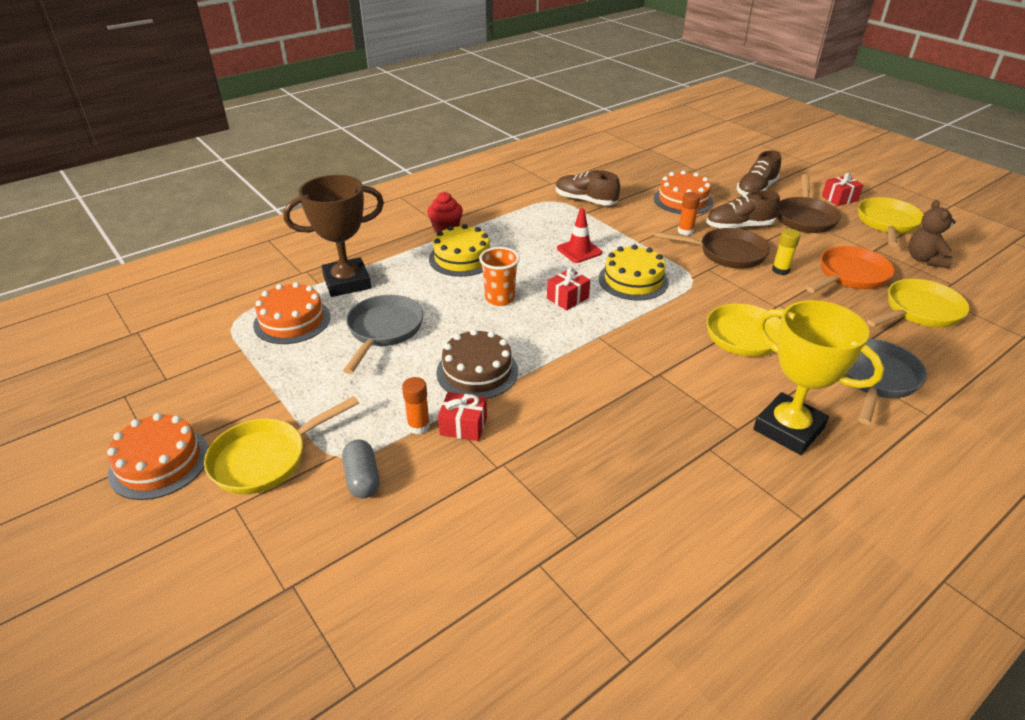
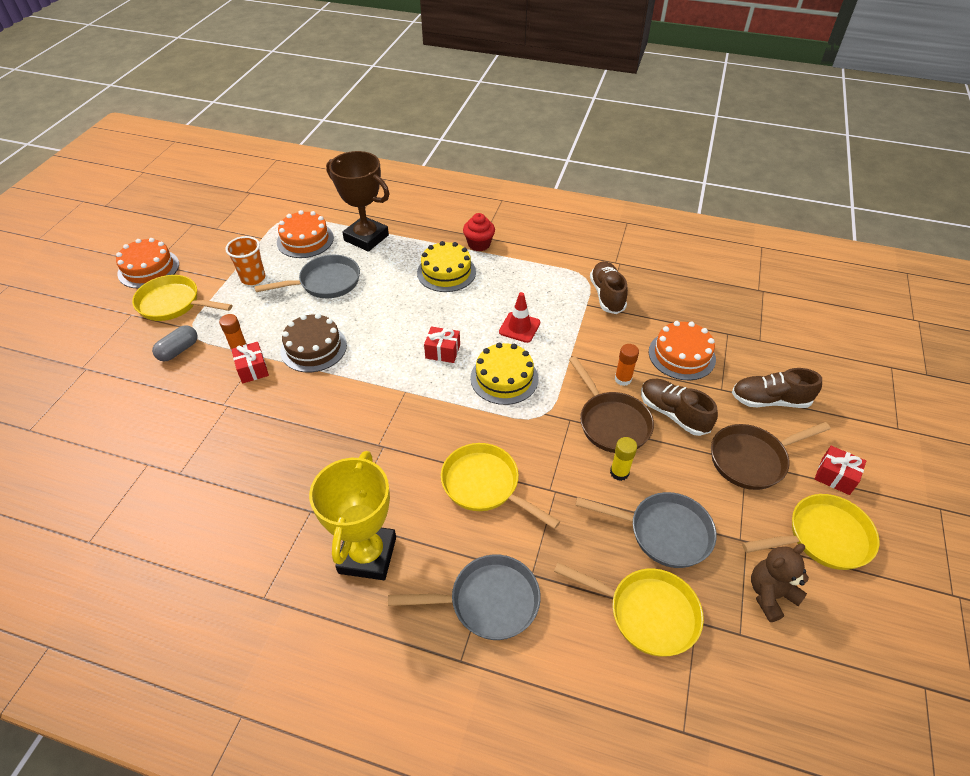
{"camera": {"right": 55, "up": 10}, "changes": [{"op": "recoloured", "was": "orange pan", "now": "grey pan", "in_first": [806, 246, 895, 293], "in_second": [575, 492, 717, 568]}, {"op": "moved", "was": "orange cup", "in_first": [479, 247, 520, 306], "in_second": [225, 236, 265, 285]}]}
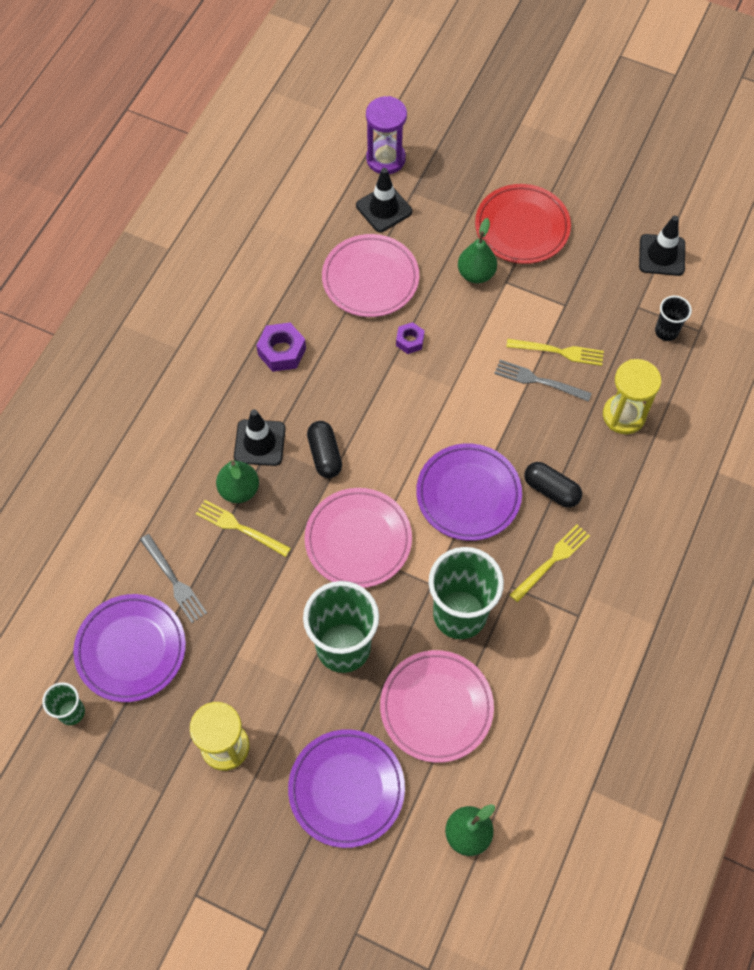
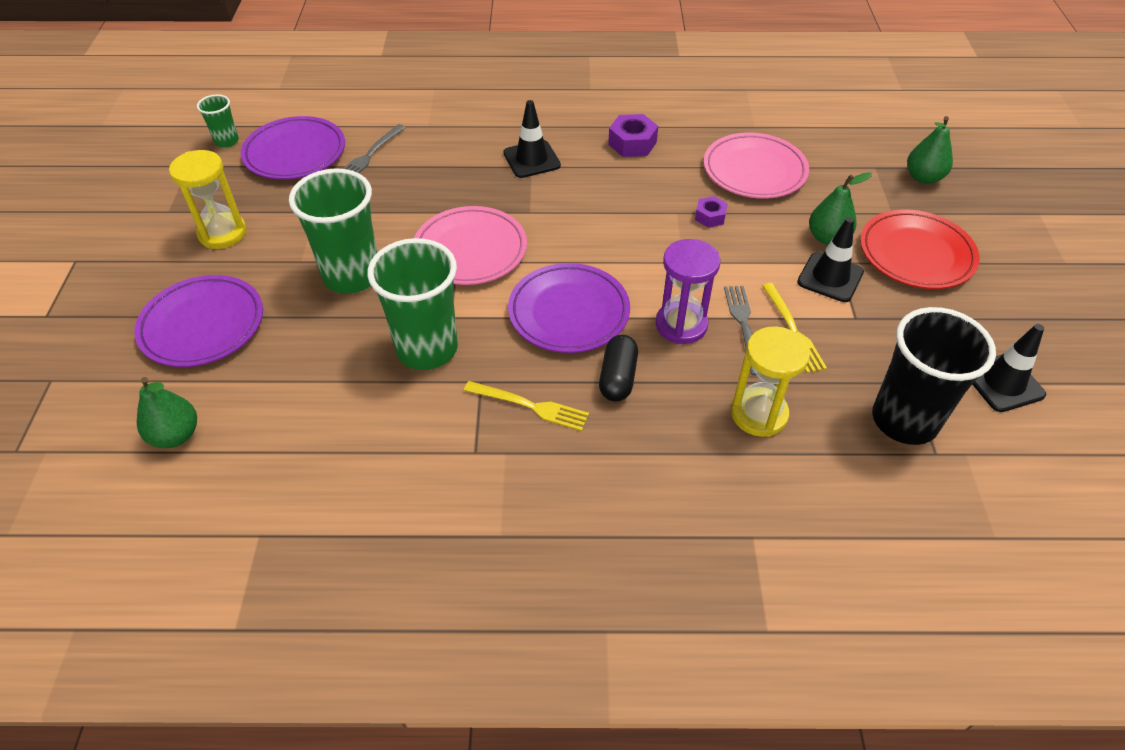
{"camera": {"right": 65, "up": -15}, "changes": [{"op": "moved", "was": "purple hourglass", "in_first": [366, 96, 407, 174], "in_second": [656, 239, 720, 344]}, {"op": "moved", "was": "black traffic cone", "in_first": [356, 168, 412, 232], "in_second": [797, 217, 864, 302]}, {"op": "resized", "was": "black cup", "in_first": [655, 296, 692, 341], "in_second": [872, 307, 996, 445], "ratio": 2.06}, {"op": "removed", "was": "black capsule", "in_first": [307, 421, 342, 478]}, {"op": "moved", "was": "green pear", "in_first": [216, 460, 259, 503], "in_second": [907, 116, 953, 184]}, {"op": "removed", "was": "yellow fork", "in_first": [196, 500, 291, 557]}, {"op": "removed", "was": "pink plate", "in_first": [380, 650, 494, 763]}]}
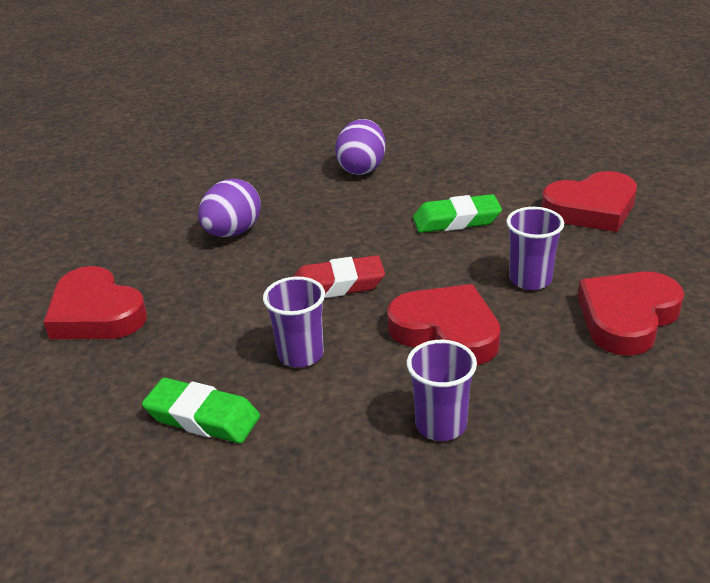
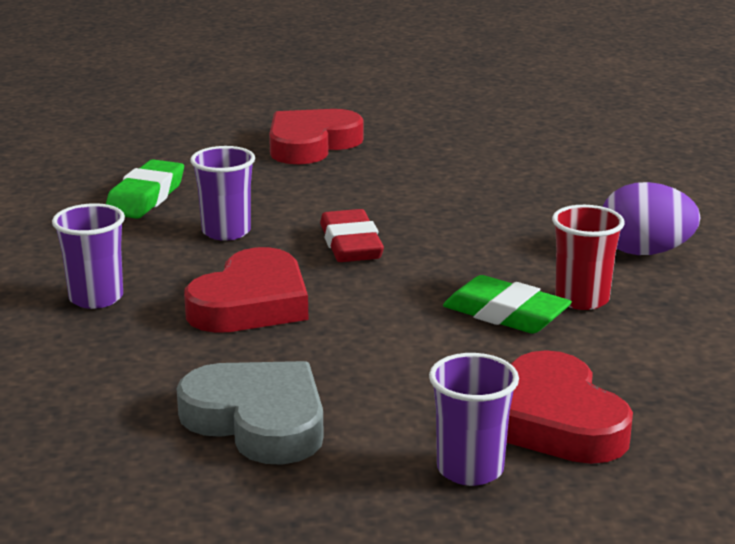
{"camera": {"right": 85, "up": -10}, "changes": [{"op": "removed", "was": "purple egg", "in_first": [198, 179, 261, 237]}, {"op": "turned", "was": "green eraser", "in_first": [413, 194, 502, 233], "in_second": [443, 275, 572, 334], "clockwise": -45}, {"op": "moved", "was": "purple cup", "in_first": [506, 207, 564, 290], "in_second": [429, 353, 519, 486]}, {"op": "recoloured", "was": "red heart", "now": "grey heart", "in_first": [578, 272, 684, 356], "in_second": [177, 361, 324, 465]}, {"op": "added", "now": "red cup", "in_second": [552, 205, 625, 310]}]}
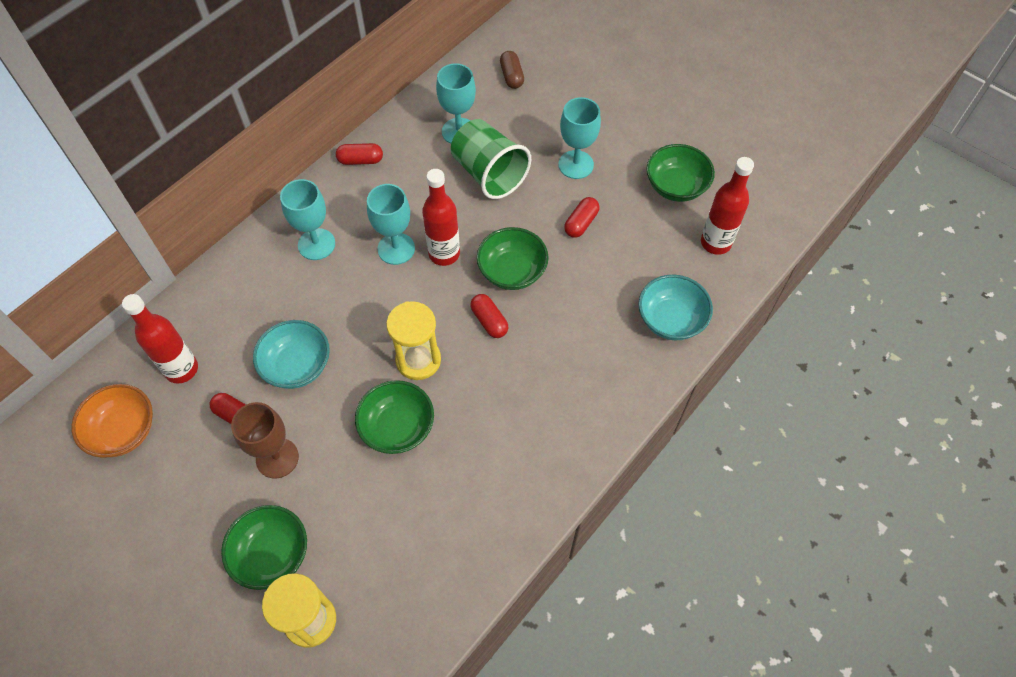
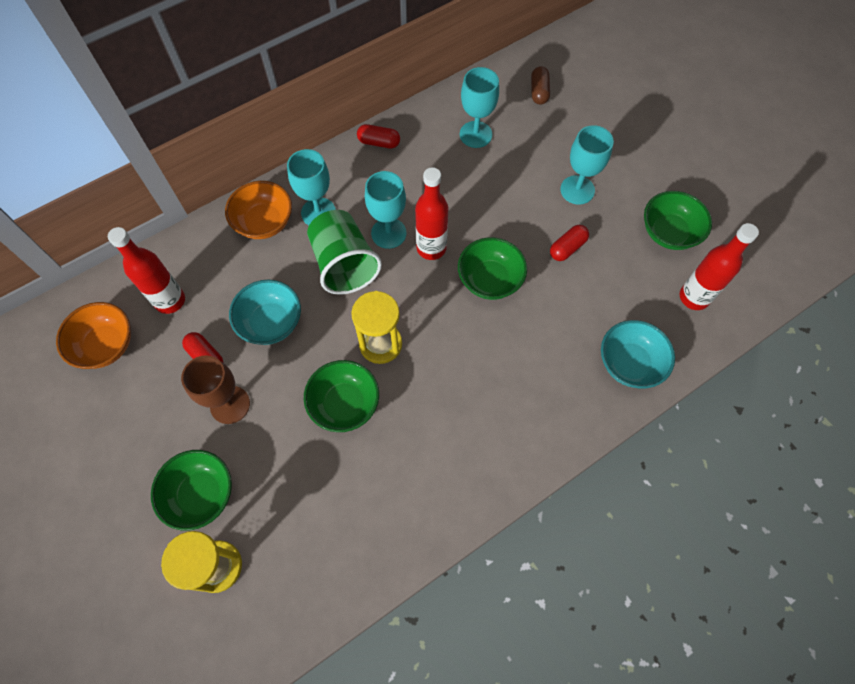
{"camera": {"right": 15, "up": 5}, "changes": [{"op": "moved", "was": "green cup", "in_first": [451, 119, 531, 199], "in_second": [307, 210, 382, 295]}, {"op": "removed", "was": "red capsule", "in_first": [470, 294, 509, 338]}, {"op": "added", "now": "orange bowl", "in_second": [225, 181, 292, 239]}]}
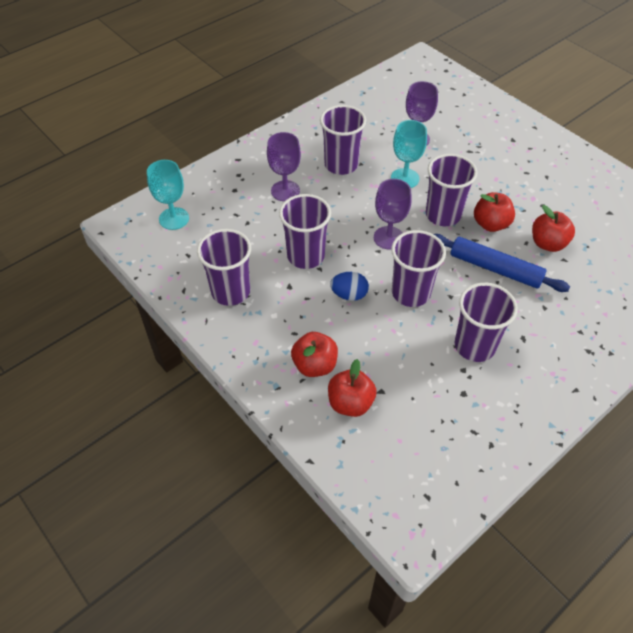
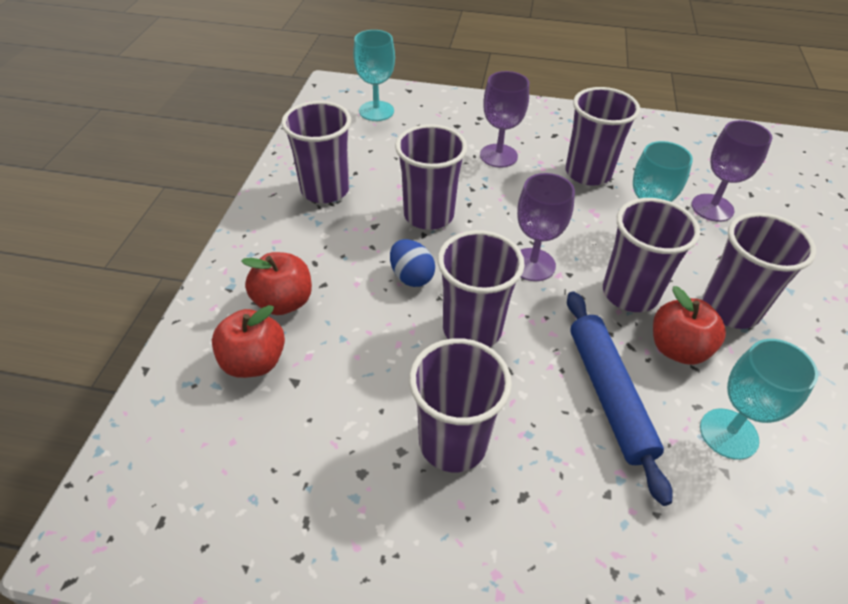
{"camera": {"right": 50, "up": -5}, "changes": [{"op": "replaced", "was": "red apple", "now": "turquoise goblet", "in_first": [532, 205, 575, 252], "in_second": [700, 339, 818, 460]}, {"op": "added", "now": "purple cup", "in_second": [702, 213, 816, 329]}]}
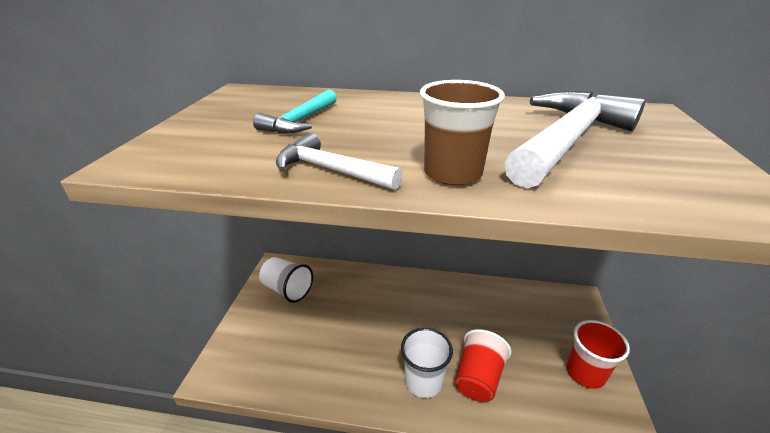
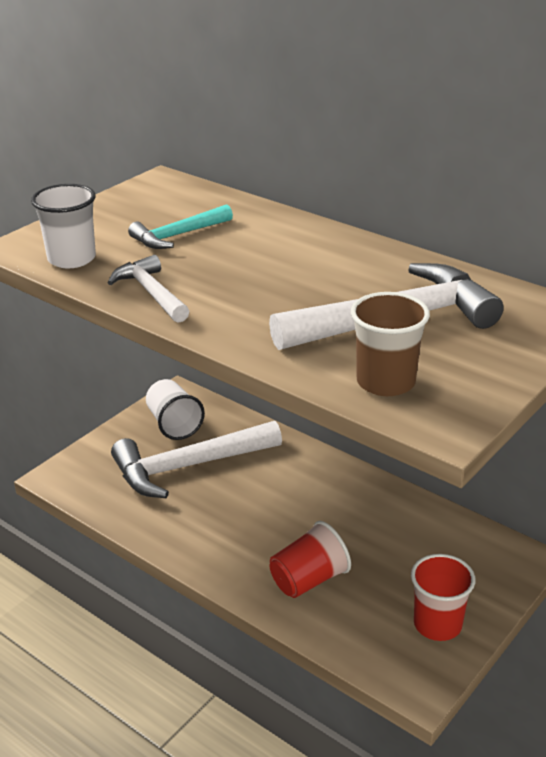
{"camera": {"right": 30, "up": 0}, "changes": [{"op": "moved", "was": "brown cup", "in_first": [420, 80, 505, 185], "in_second": [351, 292, 430, 396]}, {"op": "moved", "was": "white cup", "in_first": [401, 328, 453, 398], "in_second": [31, 184, 96, 268]}, {"op": "added", "now": "white hammer", "in_second": [111, 421, 282, 498]}]}
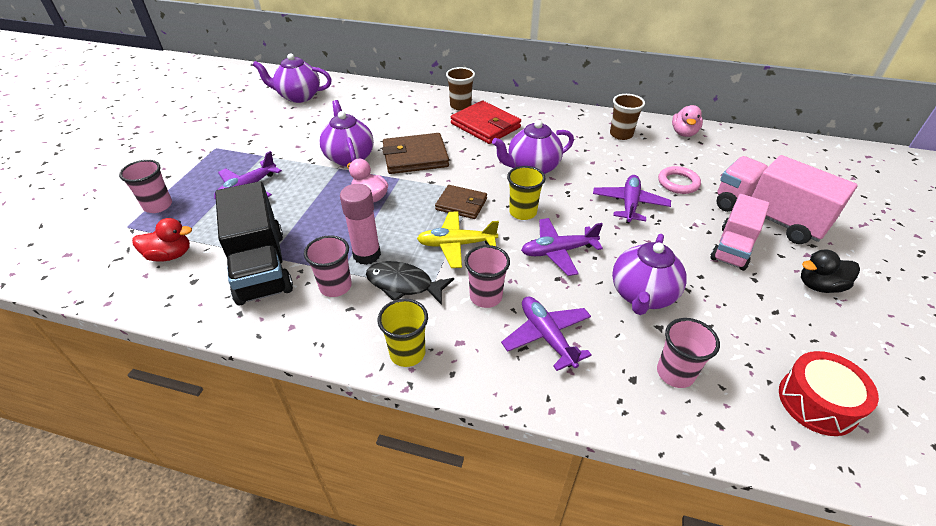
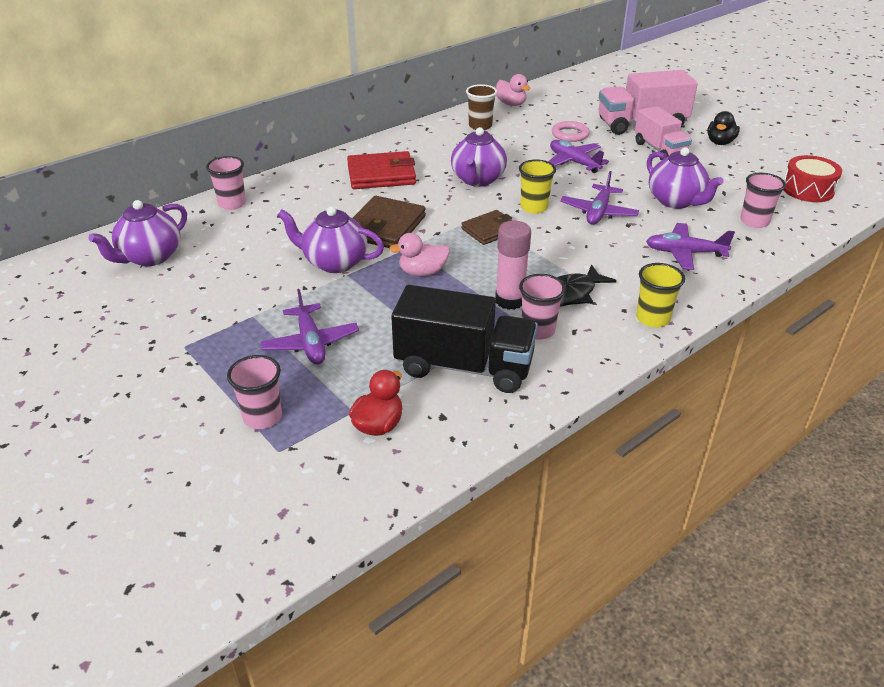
{"camera": {"right": -55, "up": -5}, "changes": [{"op": "removed", "was": "brown cup", "in_first": [446, 67, 475, 111]}, {"op": "removed", "was": "yellow plane", "in_first": [417, 211, 499, 268]}, {"op": "moved", "was": "pink cup", "in_first": [465, 245, 510, 308], "in_second": [206, 156, 246, 210]}]}
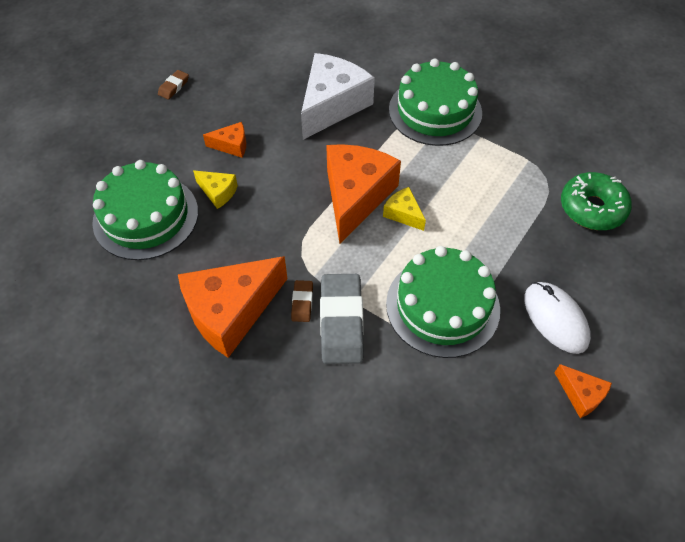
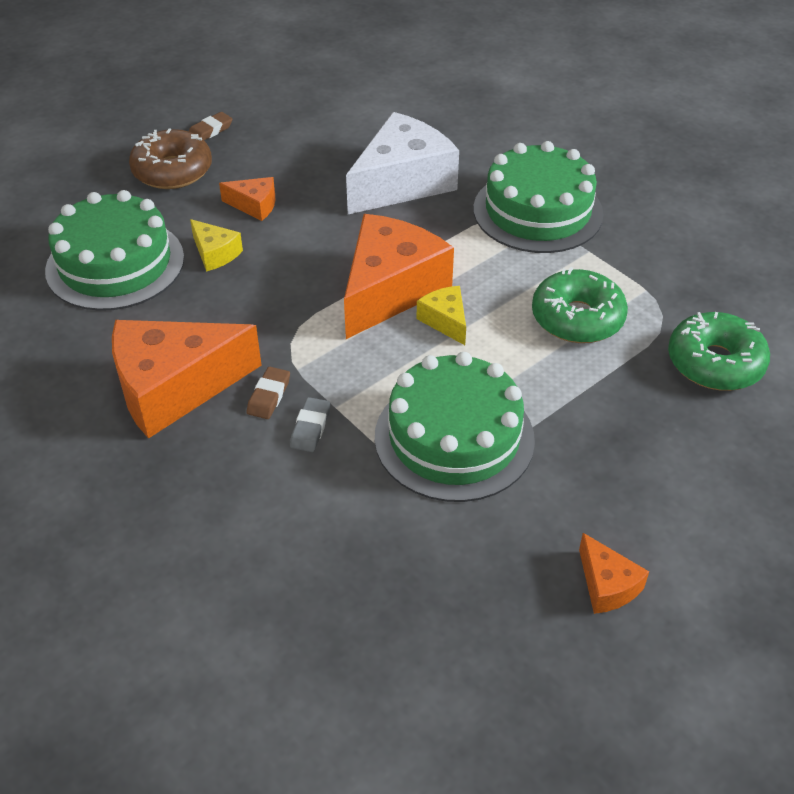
{"camera": {"right": 15, "up": -10}, "changes": [{"op": "resized", "was": "grey eraser", "in_first": [320, 274, 363, 364], "in_second": [290, 397, 330, 452], "ratio": 0.47}, {"op": "removed", "was": "white mouse", "in_first": [524, 282, 591, 354]}, {"op": "added", "now": "brown donut", "in_second": [129, 128, 212, 189]}, {"op": "added", "now": "green donut", "in_second": [532, 267, 628, 343]}]}
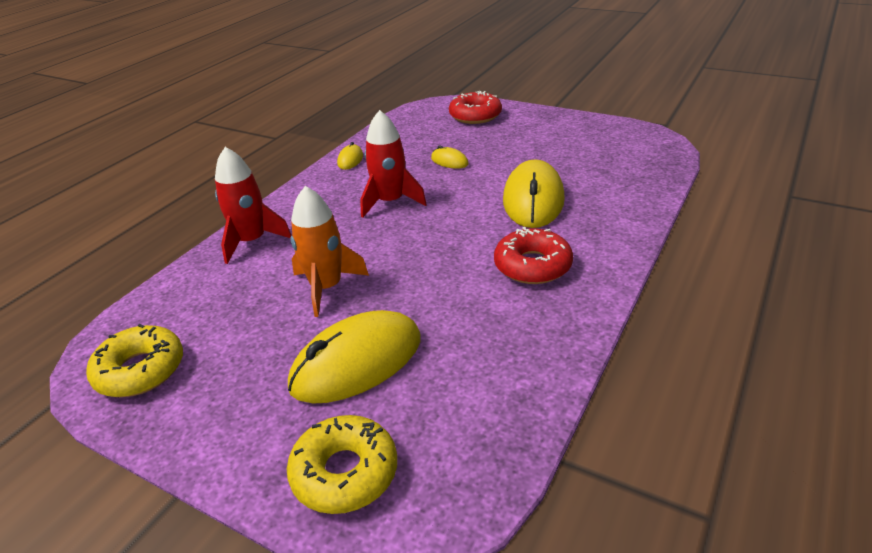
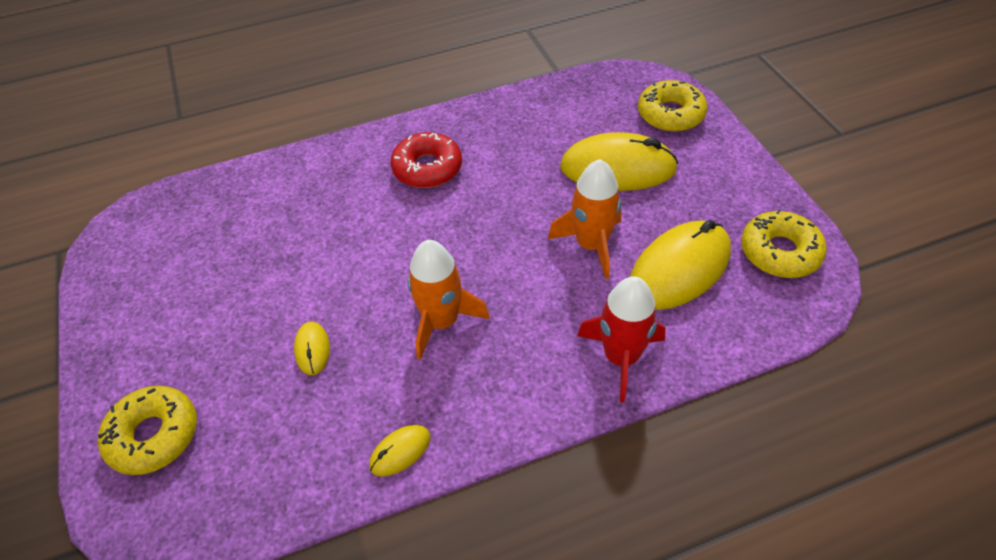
{"camera": {"right": -140, "up": 15}, "changes": [{"op": "recoloured", "was": "red donut", "now": "yellow donut", "in_first": [449, 91, 502, 124], "in_second": [98, 386, 197, 475]}, {"op": "recoloured", "was": "red rocket", "now": "orange rocket", "in_first": [360, 110, 427, 218], "in_second": [407, 240, 490, 360]}, {"op": "moved", "was": "yellow mouse", "in_first": [503, 159, 565, 228], "in_second": [630, 220, 731, 310]}]}
